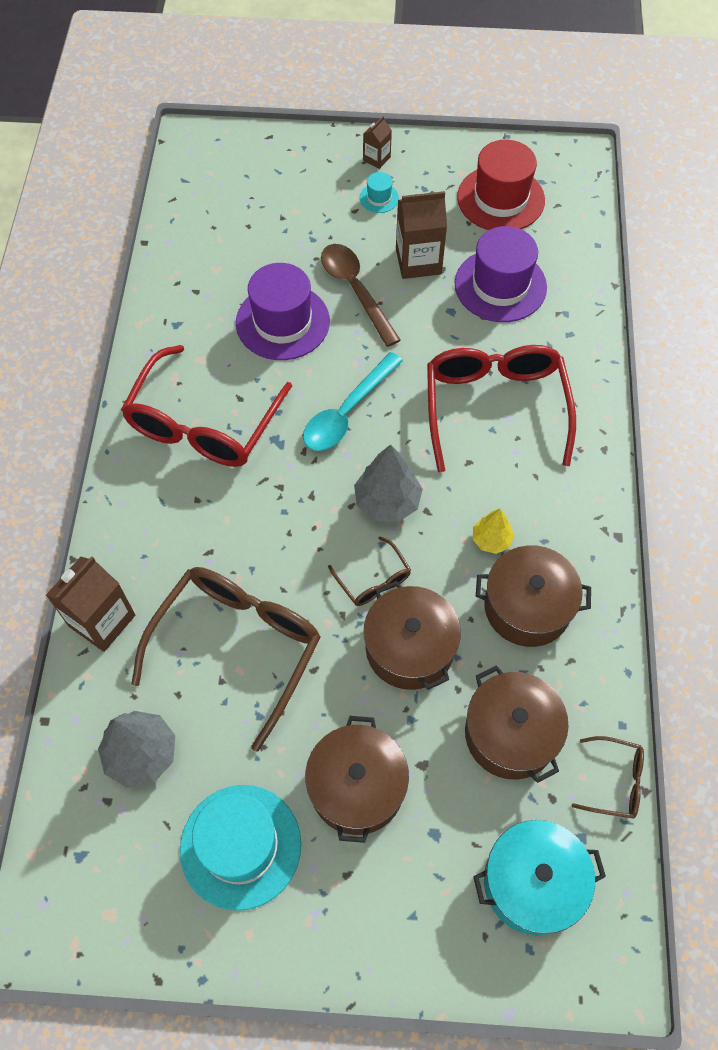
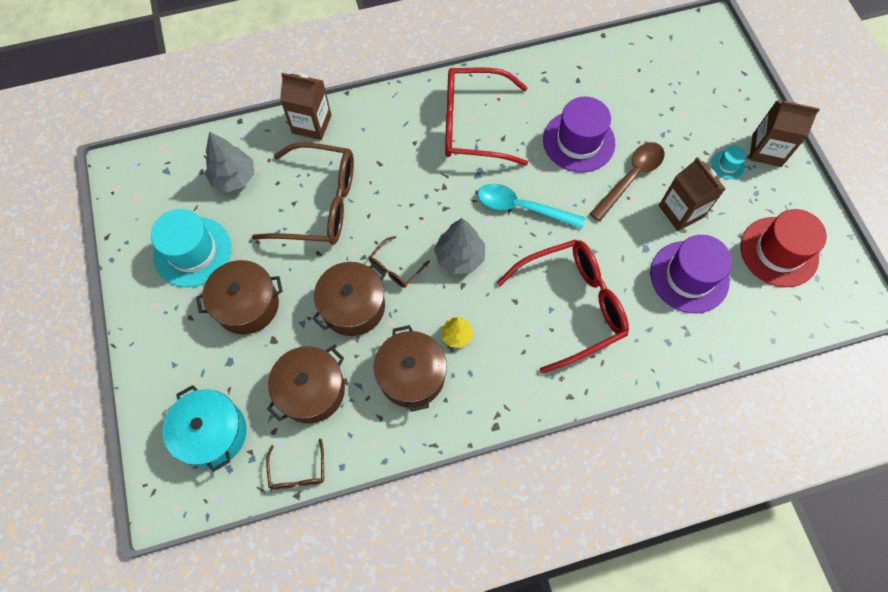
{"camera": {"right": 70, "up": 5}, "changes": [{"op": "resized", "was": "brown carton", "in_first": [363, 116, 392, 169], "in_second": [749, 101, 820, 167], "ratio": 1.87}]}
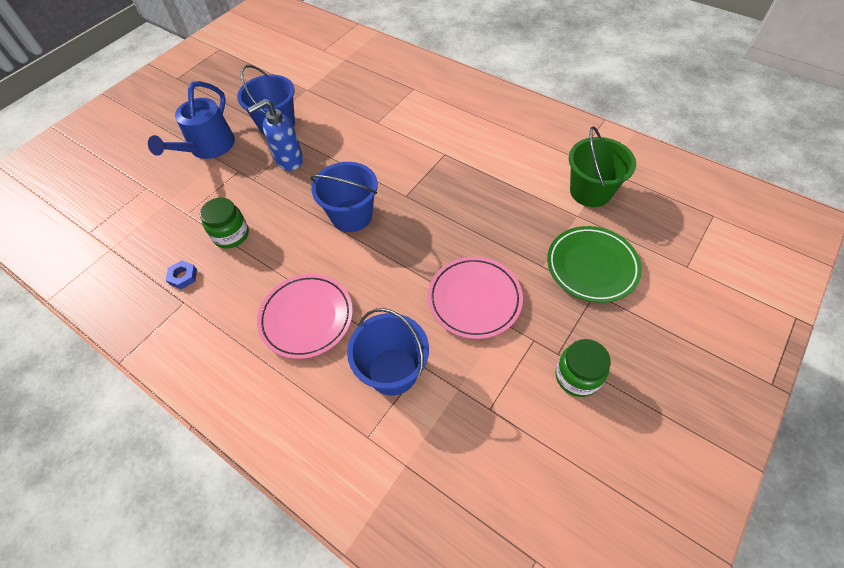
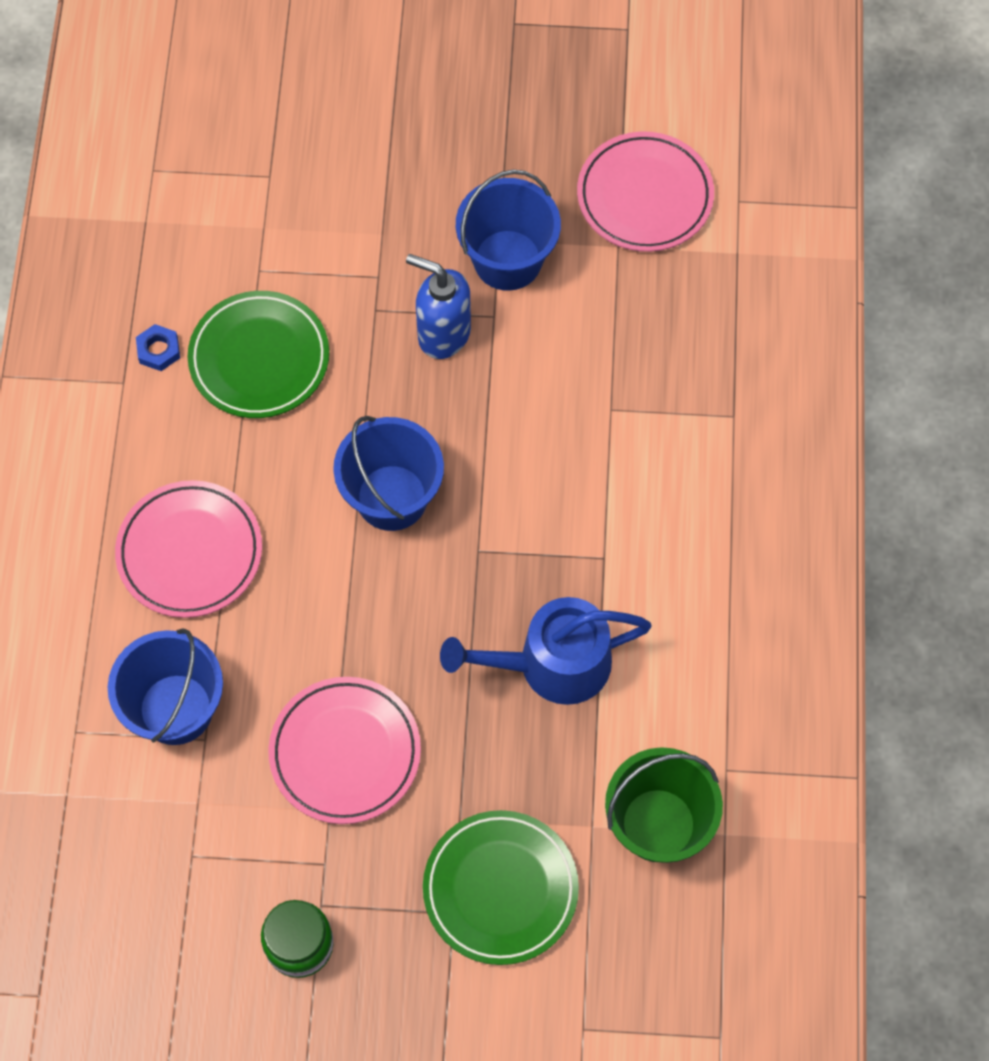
{"camera": {"right": 55, "up": 10}, "changes": [{"op": "moved", "was": "blue watering can", "in_first": [148, 81, 235, 159], "in_second": [440, 597, 652, 705]}, {"op": "replaced", "was": "green jar", "now": "green plate", "in_first": [200, 198, 249, 249], "in_second": [187, 291, 329, 418]}, {"op": "added", "now": "pink plate", "in_second": [577, 131, 714, 252]}]}
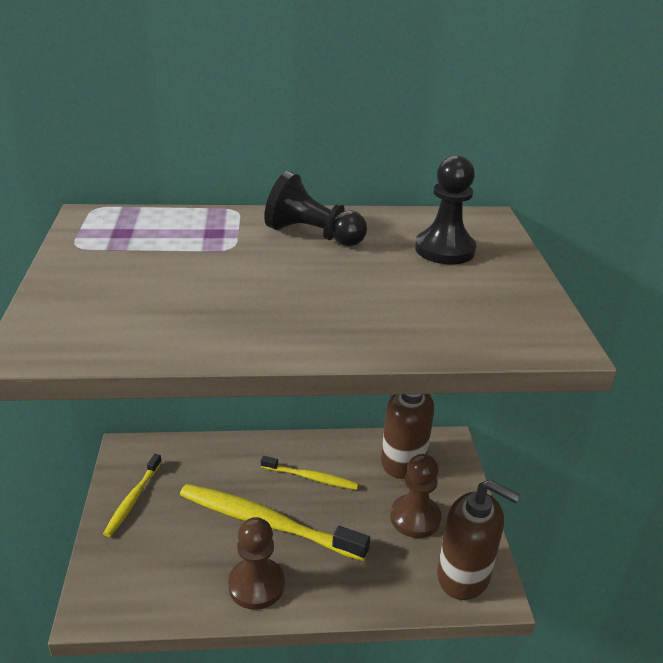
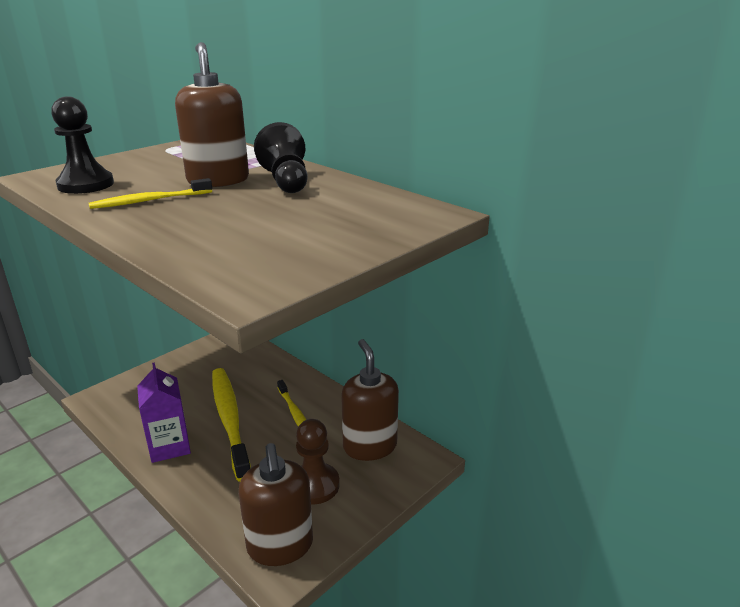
{"camera": {"right": 50, "up": -5}, "changes": [{"op": "moved", "was": "black pawn", "in_first": [415, 155, 476, 264], "in_second": [51, 97, 114, 194]}, {"op": "moved", "was": "yellow toothbrush", "in_first": [103, 454, 162, 537], "in_second": [89, 178, 212, 209]}, {"op": "replaced", "was": "brown pawn", "now": "purple carton", "in_first": [228, 517, 285, 610], "in_second": [137, 362, 191, 463]}, {"op": "added", "now": "brown soap dispenser", "in_second": [175, 42, 249, 187]}]}
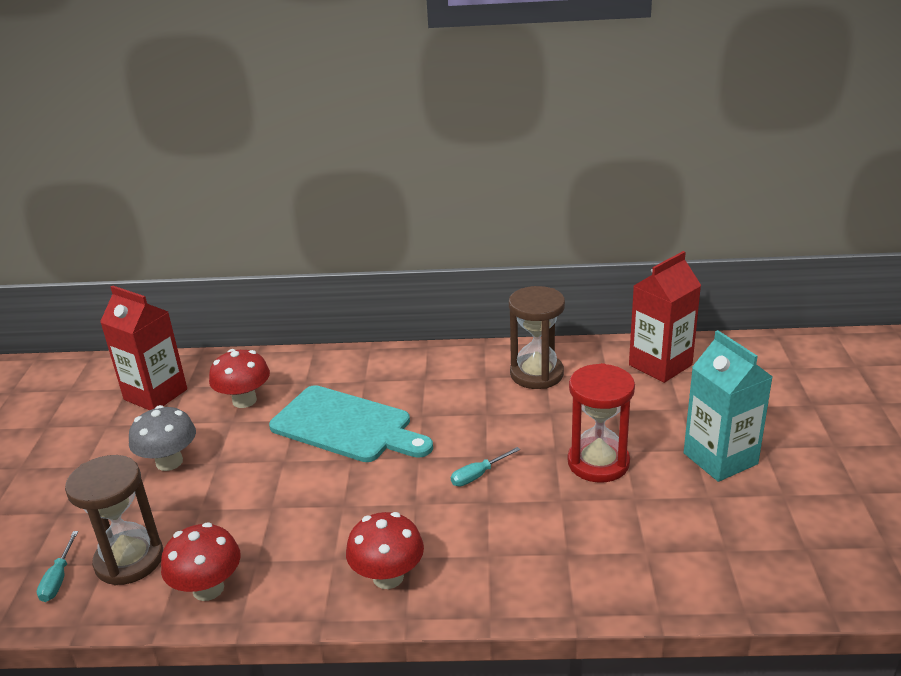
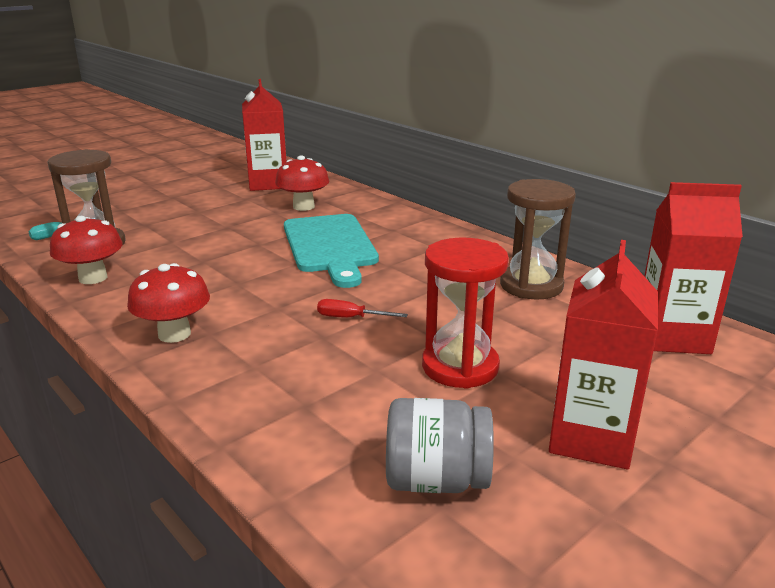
{"camera": {"right": 45, "up": -5}, "changes": [{"op": "recoloured", "was": "turquoise carton", "now": "red carton", "in_first": [684, 330, 773, 482], "in_second": [549, 240, 658, 469]}, {"op": "removed", "was": "grey mushroom", "in_first": [129, 405, 196, 471]}, {"op": "recoloured", "was": "turquoise screwdriver", "now": "red screwdriver", "in_first": [451, 447, 520, 486], "in_second": [317, 299, 408, 318]}, {"op": "added", "now": "grey jar", "in_second": [386, 398, 494, 493]}]}
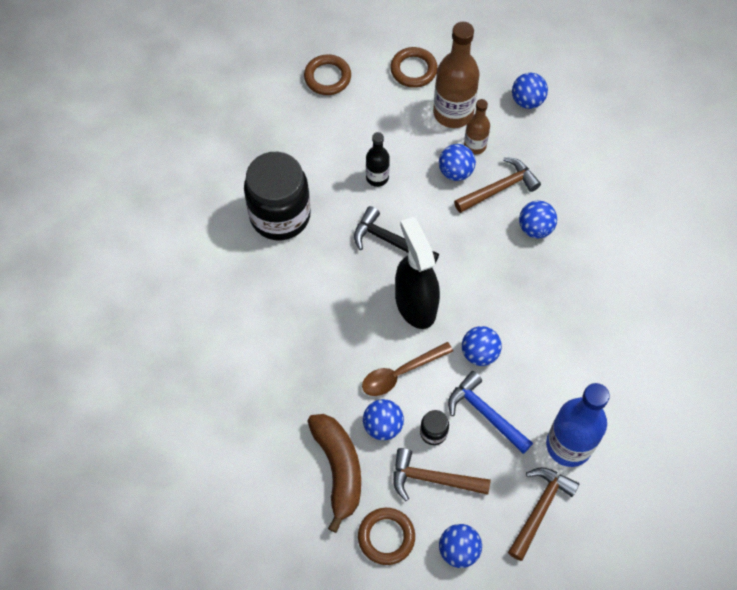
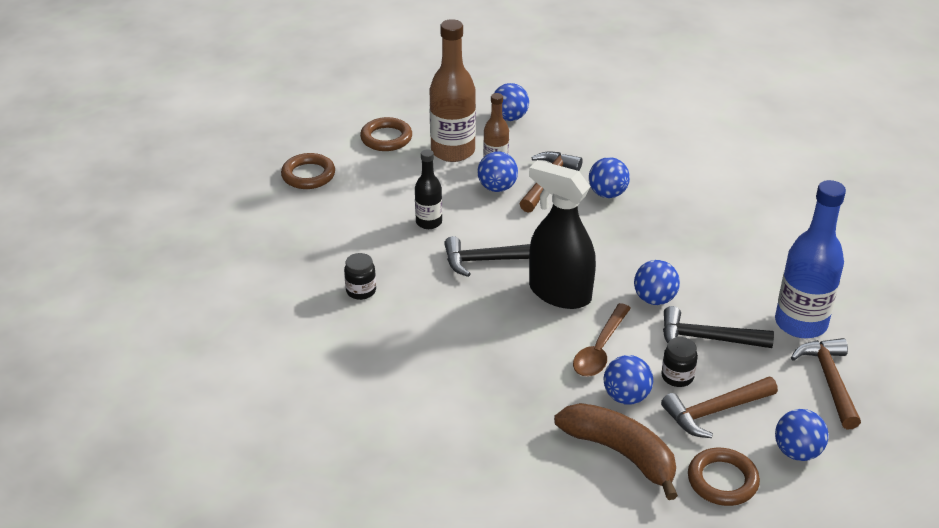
{"camera": {"right": -35, "up": -25}, "changes": [{"op": "resized", "was": "black jar", "in_first": [244, 152, 311, 241], "in_second": [344, 253, 376, 300], "ratio": 0.41}, {"op": "recoloured", "was": "blue hammer", "now": "black hammer", "in_first": [448, 371, 533, 454], "in_second": [663, 306, 774, 348]}]}
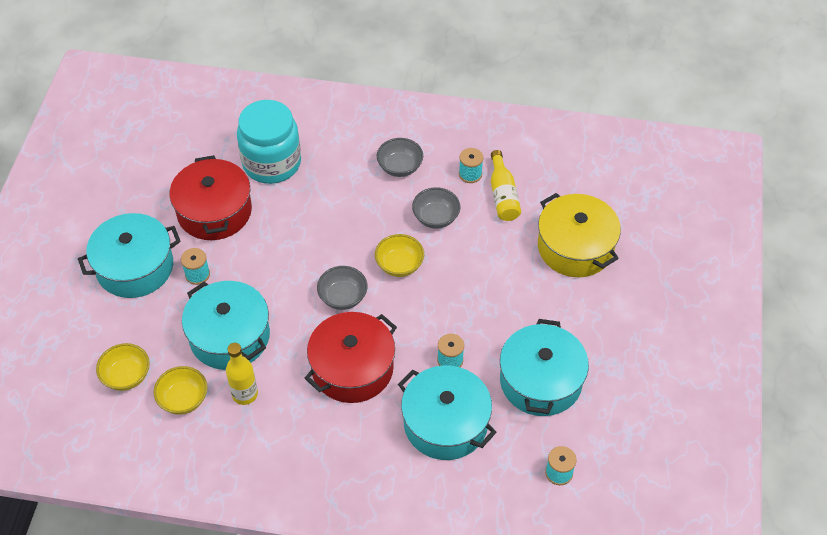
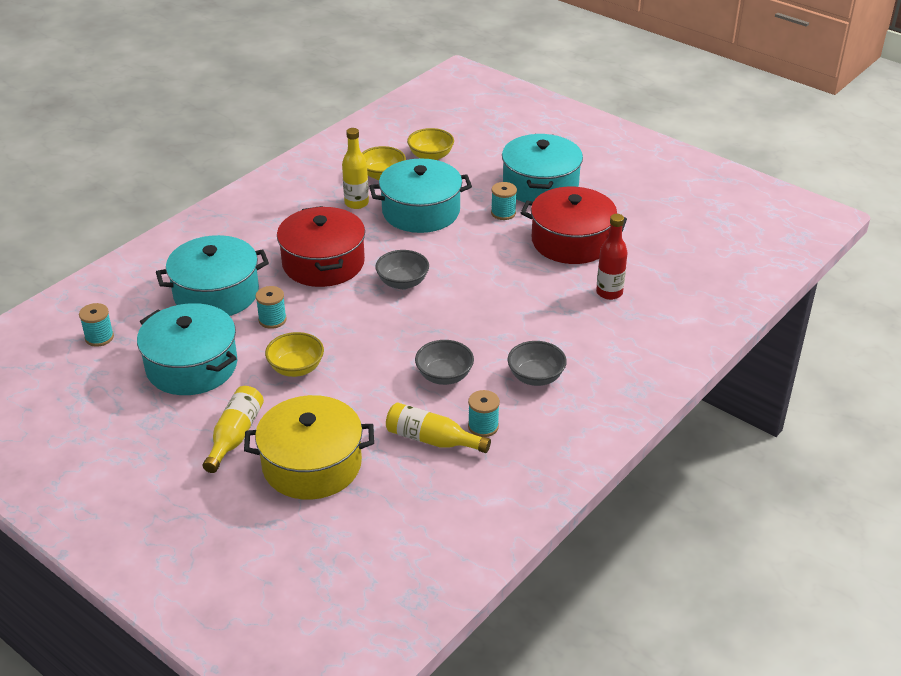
{"camera": {"right": 120, "up": -15}, "changes": [{"op": "replaced", "was": "turquoise jar", "now": "red bottle", "in_first": [237, 100, 301, 184], "in_second": [596, 214, 628, 300]}, {"op": "moved", "was": "yellow bowl", "in_first": [375, 234, 424, 277], "in_second": [265, 332, 324, 377]}, {"op": "added", "now": "yellow bottle", "in_second": [203, 386, 264, 473]}]}
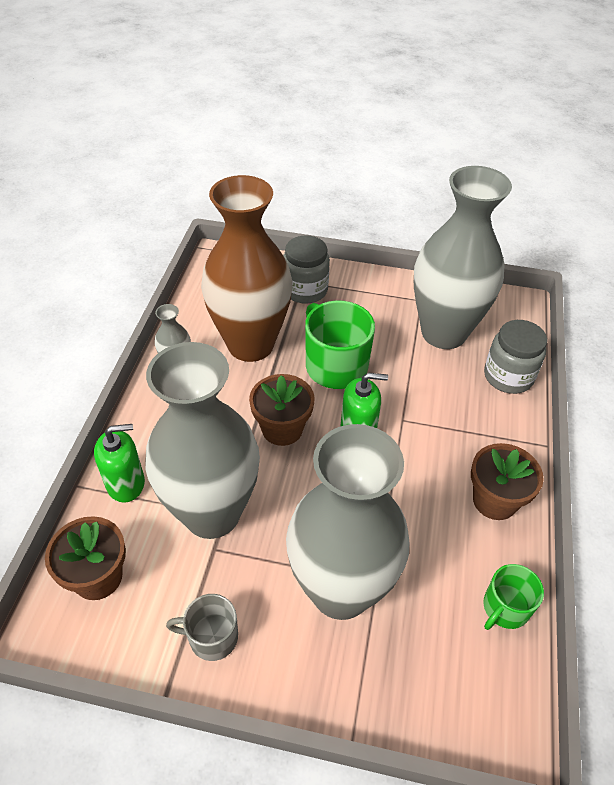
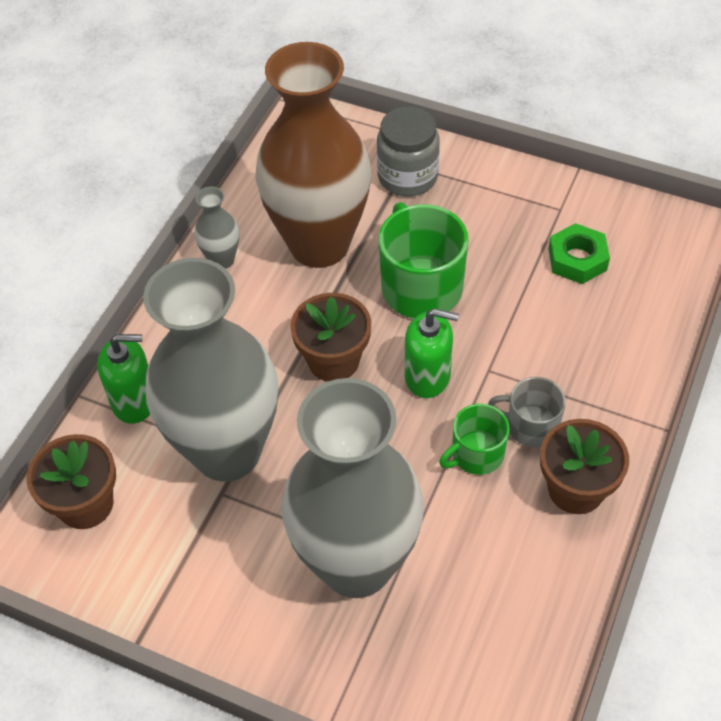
{"camera": {"right": 15, "up": 5}, "changes": [{"op": "replaced", "was": "grey vase", "now": "green nut", "in_first": [414, 166, 512, 349], "in_second": [548, 223, 610, 284]}, {"op": "removed", "was": "grey jar", "in_first": [484, 320, 547, 394]}, {"op": "moved", "was": "green mug", "in_first": [483, 564, 544, 630], "in_second": [439, 404, 510, 475]}, {"op": "moved", "was": "grey mug", "in_first": [166, 594, 238, 661], "in_second": [488, 377, 566, 447]}]}
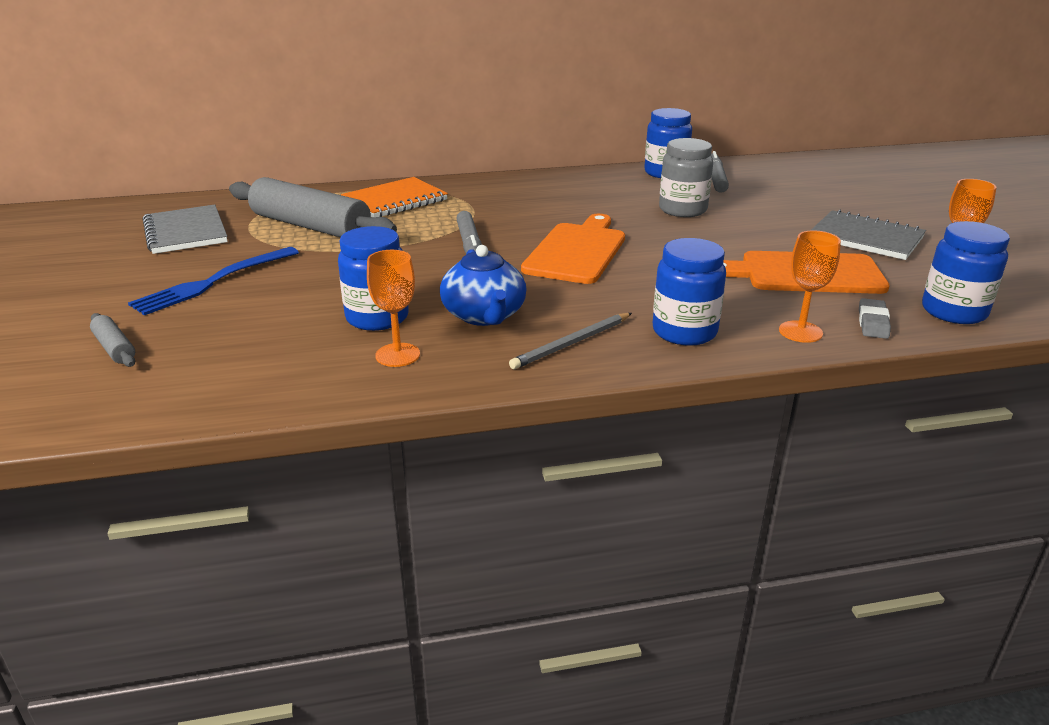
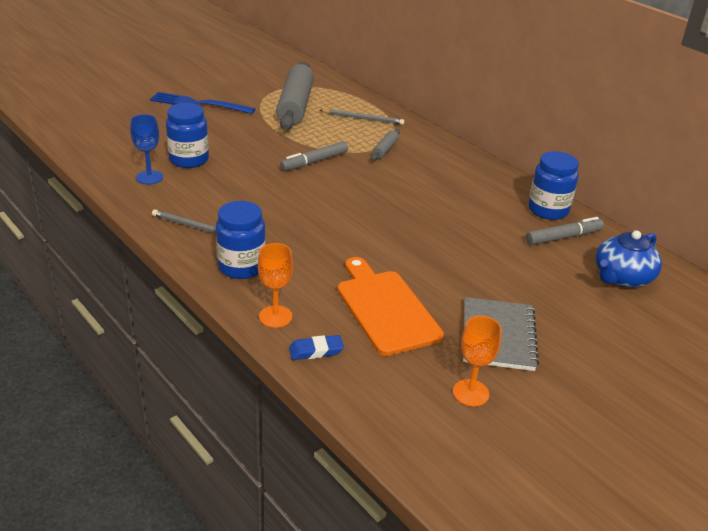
{"camera": {"right": 60, "up": 5}, "changes": [{"op": "removed", "was": "grey jar", "in_first": [659, 138, 713, 217]}, {"op": "replaced", "was": "orange notebook", "now": "grey pencil", "in_first": [341, 177, 448, 217], "in_second": [320, 109, 404, 125]}, {"op": "removed", "was": "grey notebook", "in_first": [143, 205, 228, 254]}, {"op": "removed", "was": "orange cutting board", "in_first": [521, 214, 625, 284]}, {"op": "removed", "was": "blue jar", "in_first": [922, 221, 1010, 324]}, {"op": "moved", "was": "blue teapot", "in_first": [440, 245, 526, 326], "in_second": [595, 230, 662, 288]}, {"op": "recoloured", "was": "orange goblet", "now": "blue goblet", "in_first": [367, 250, 420, 367], "in_second": [130, 114, 163, 184]}, {"op": "recoloured", "was": "grey eraser", "now": "blue eraser", "in_first": [859, 298, 891, 339], "in_second": [289, 335, 344, 360]}, {"op": "moved", "was": "grey rolling pin", "in_first": [90, 313, 135, 367], "in_second": [371, 129, 400, 161]}]}
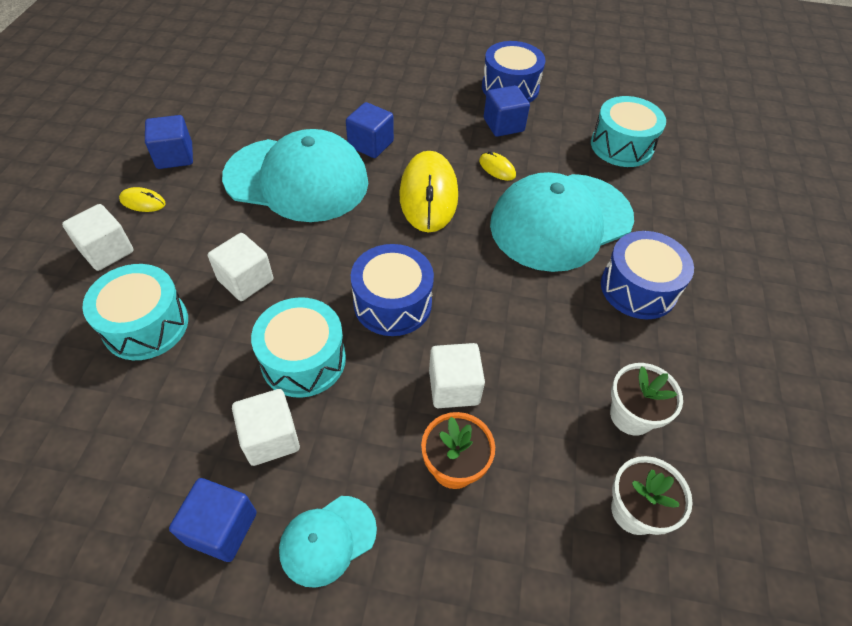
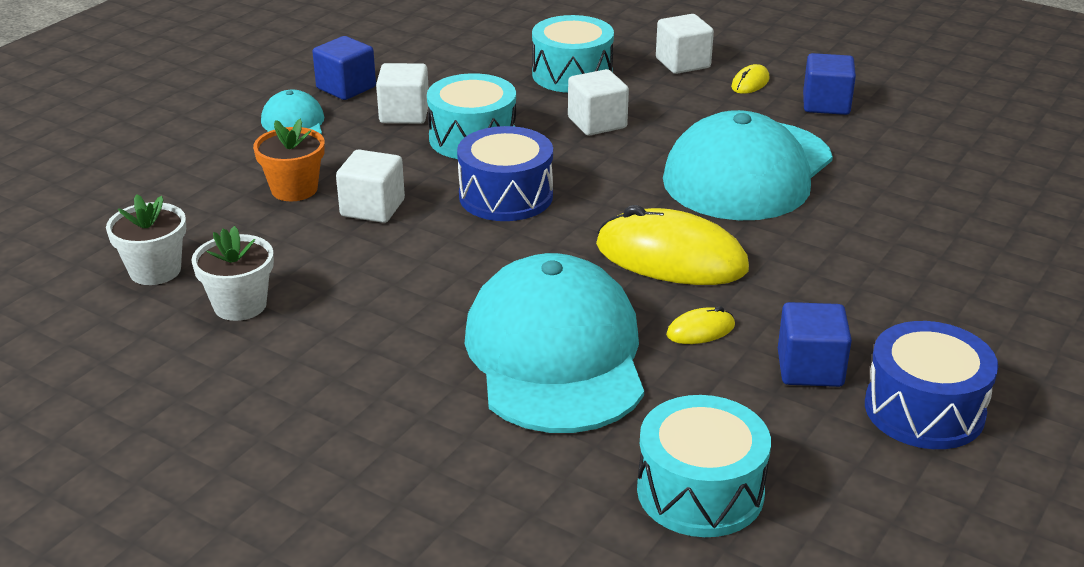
{"camera": {"right": 115, "up": -20}, "changes": [{"op": "removed", "was": "blue cube", "in_first": [346, 102, 394, 158]}, {"op": "removed", "was": "blue drum", "in_first": [601, 231, 694, 319]}]}
